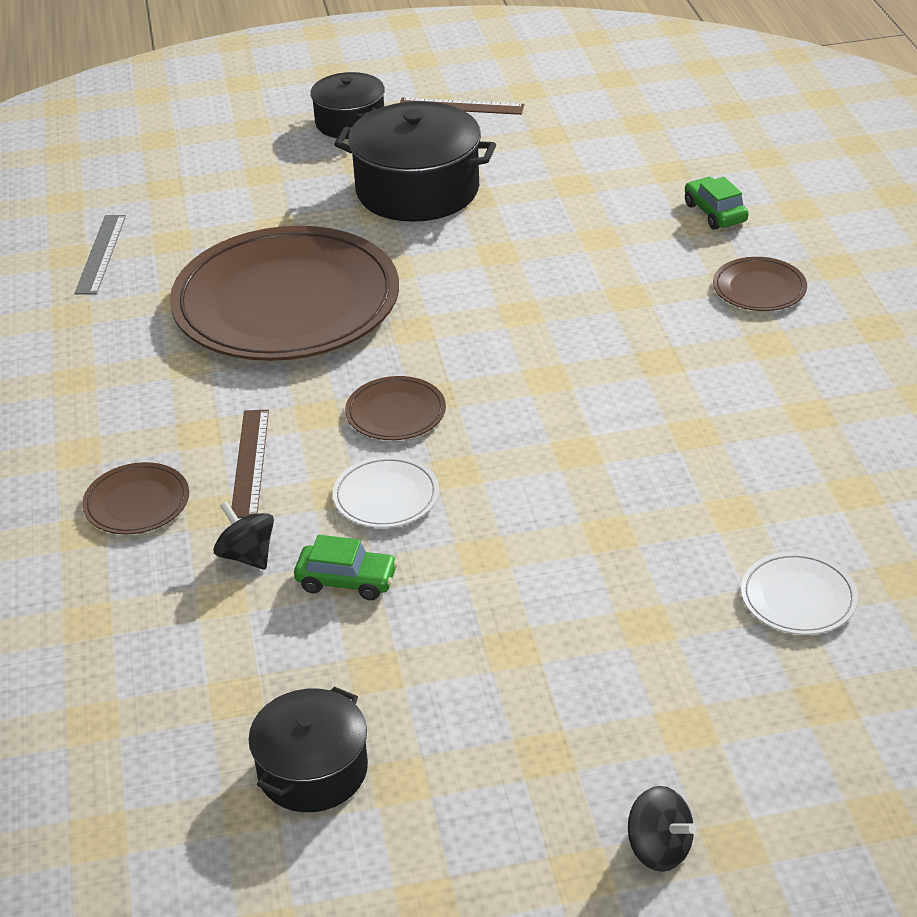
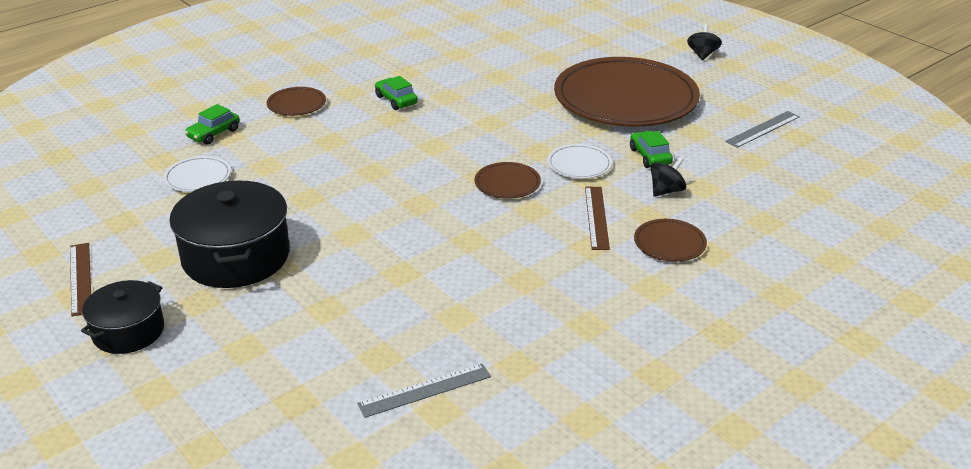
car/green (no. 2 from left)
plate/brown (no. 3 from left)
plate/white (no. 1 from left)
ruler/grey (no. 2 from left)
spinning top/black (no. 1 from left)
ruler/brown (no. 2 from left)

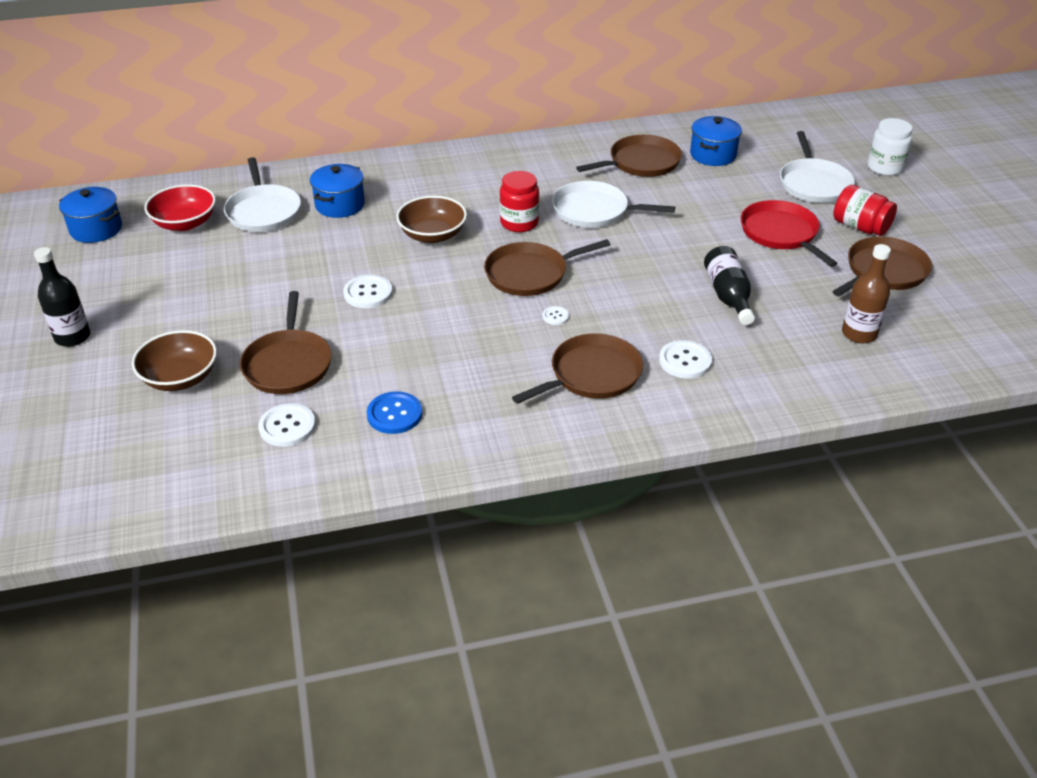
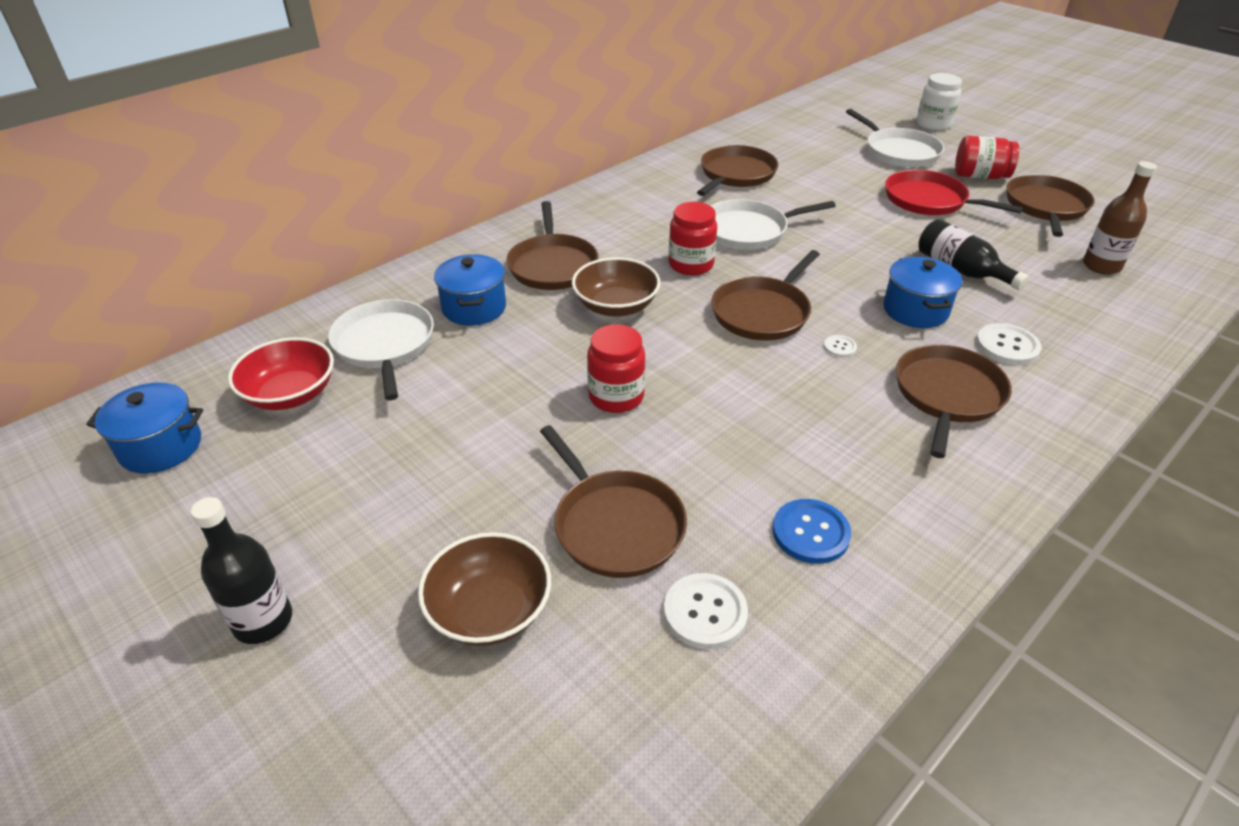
pan/brown (no. 1 from left)
pot/blue (no. 3 from left)
jar/red (no. 1 from left)
pan/white (no. 1 from left)

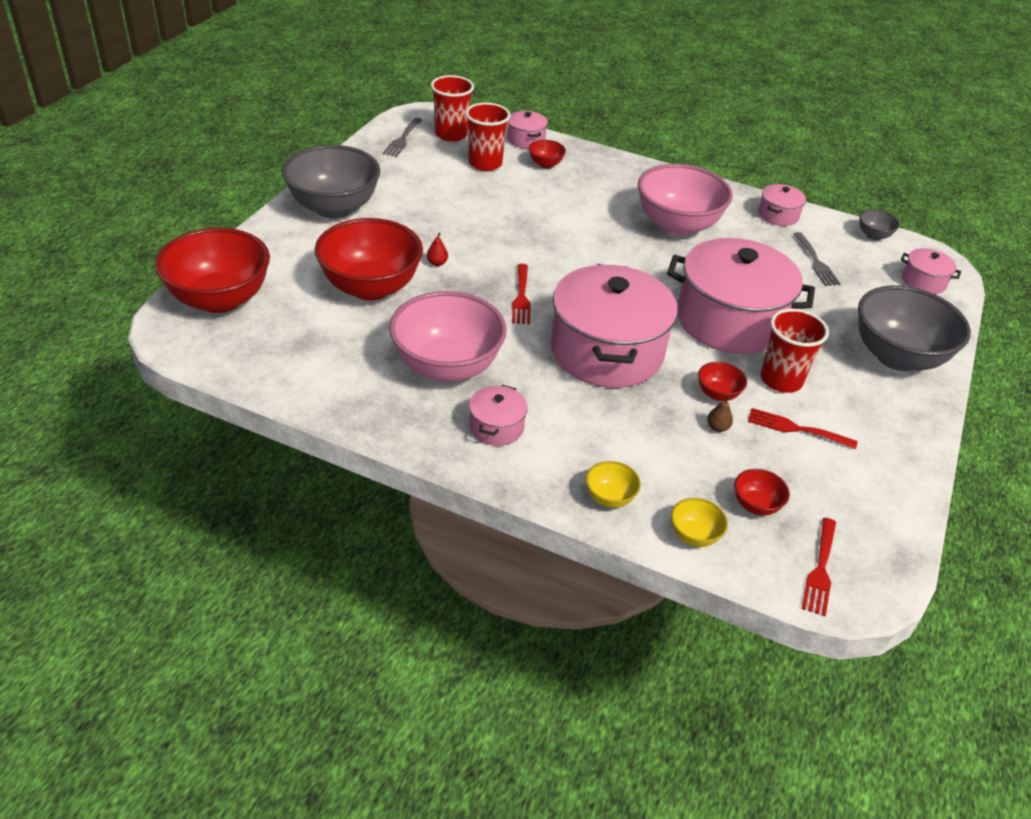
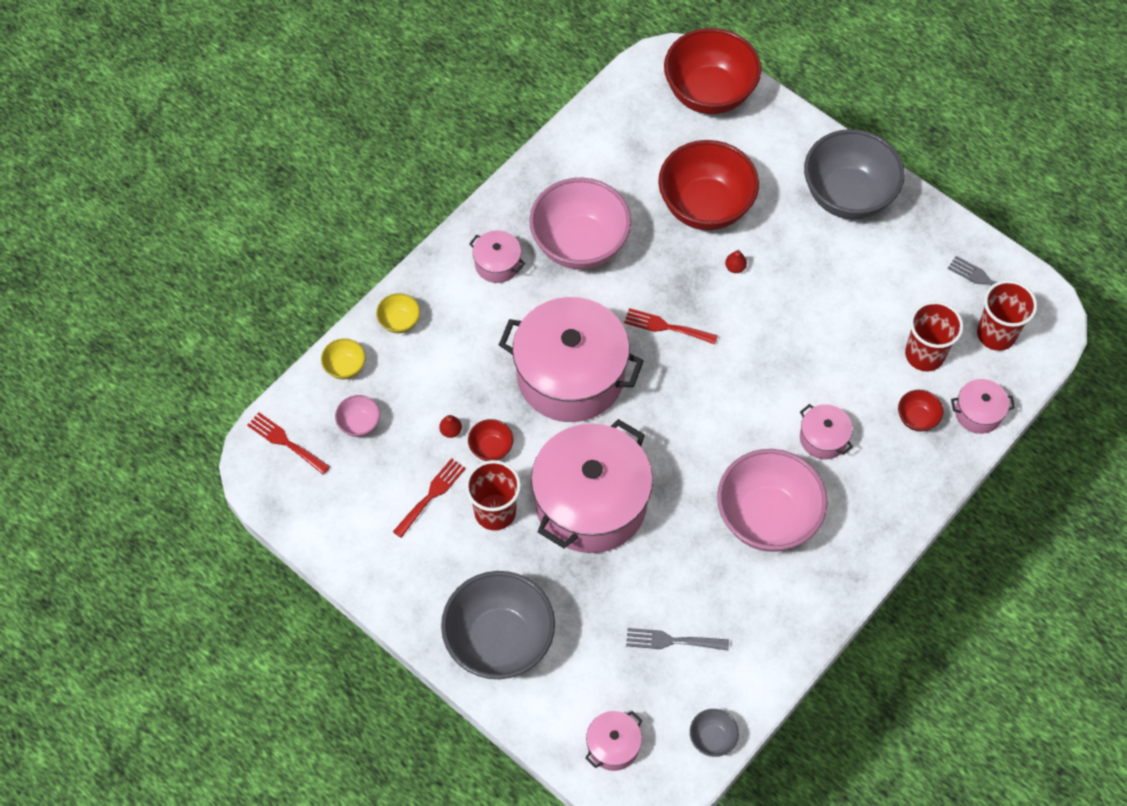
pot/pink (no. 5 from left)
pear/red (no. 1 from left)
bowl/pink (no. 1 from left)

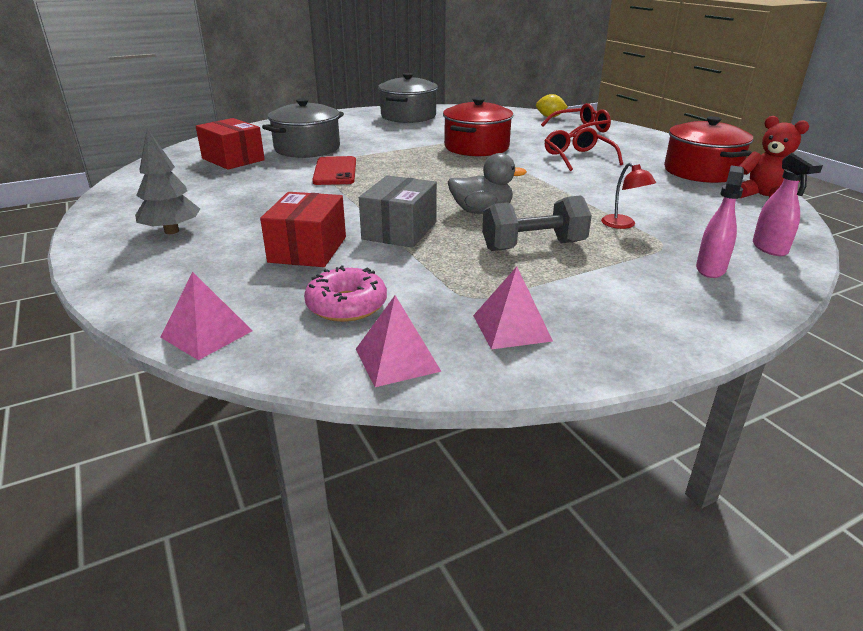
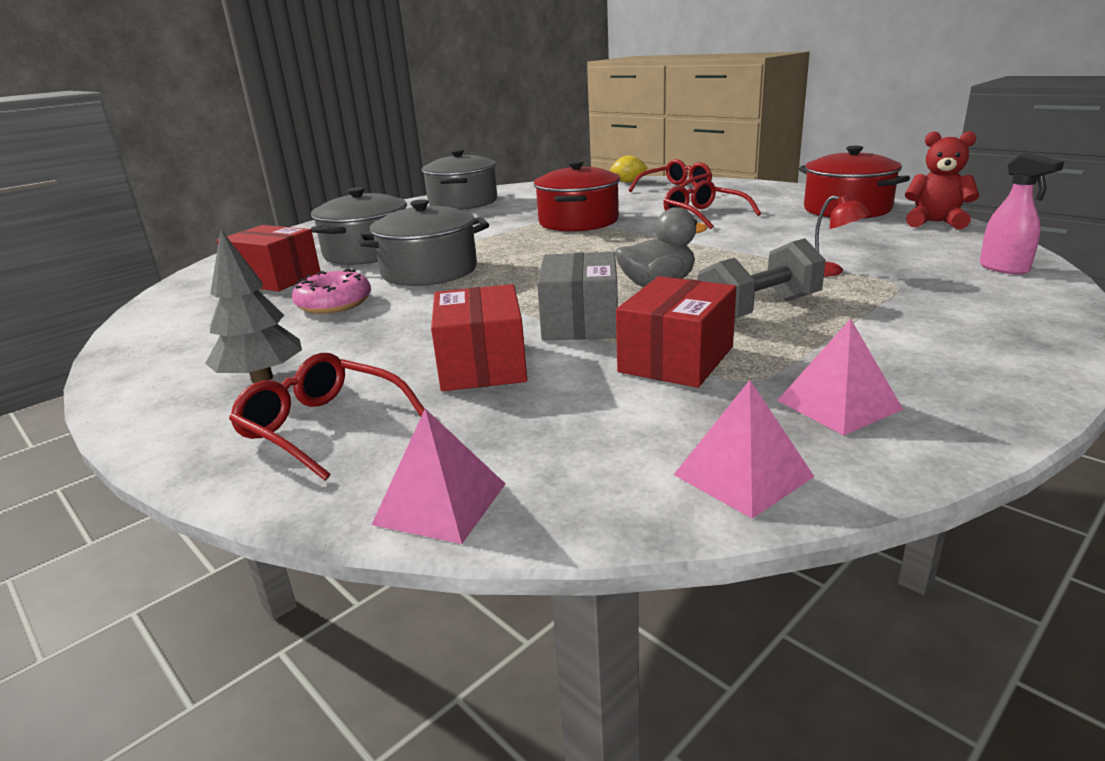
spray bottle/pink (no. 1 from left in the first image)
glasses/red (no. 1 from left)
box/red (no. 3 from left)
donut/pink
pot/grey (no. 2 from left)

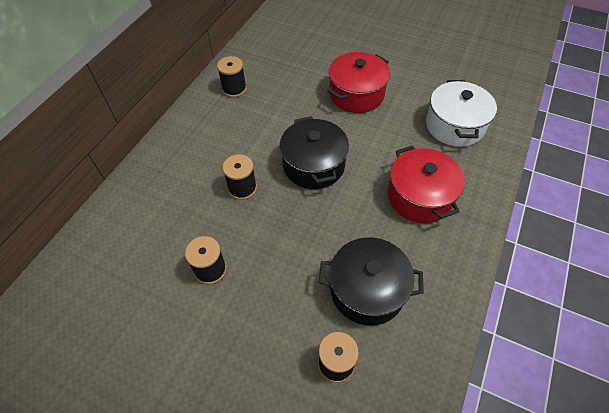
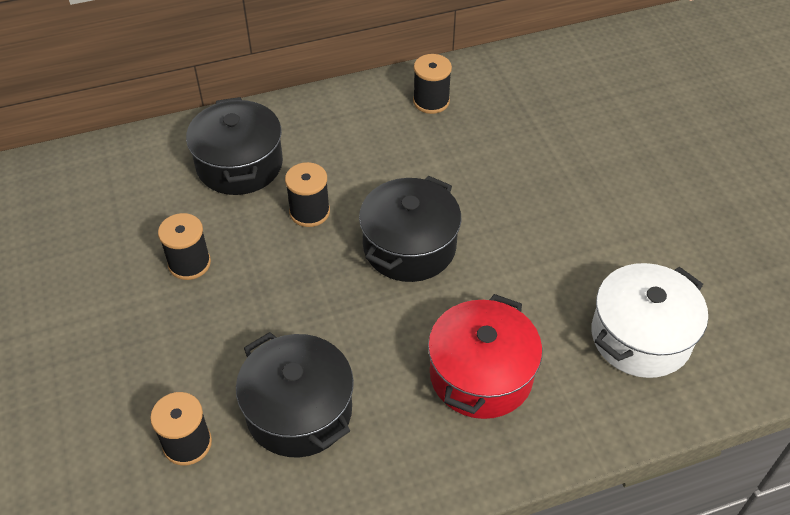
pot/red (no. 1 from left in the first image)
pot/black (no. 1 from left)

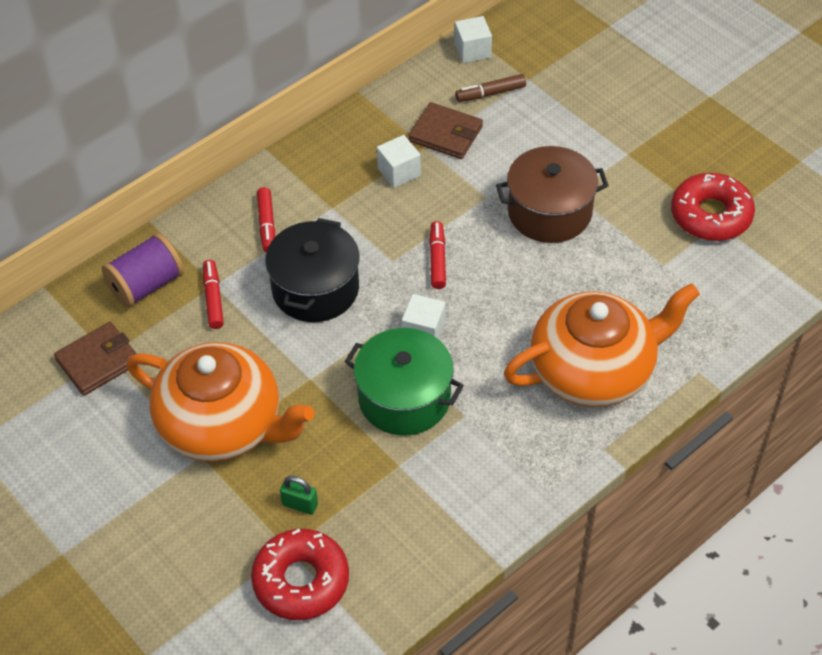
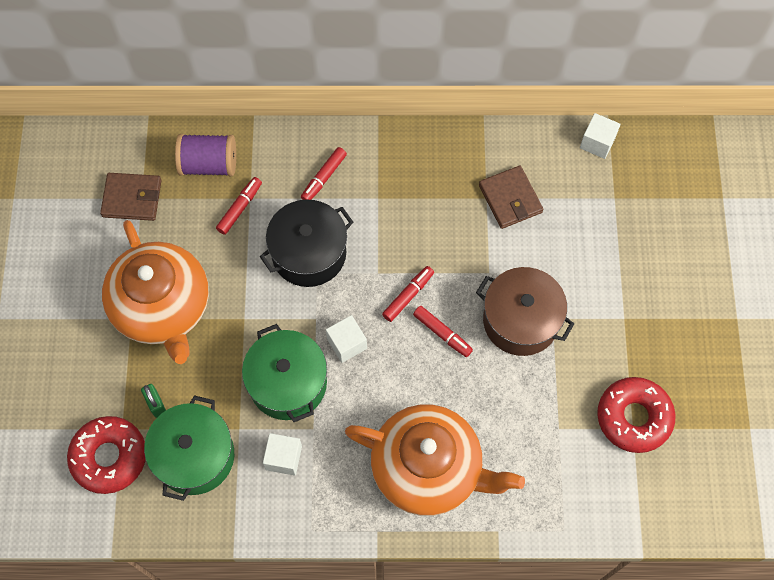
marker/brown
pot/green (no. 1 from left)
marker/red (no. 4 from left)
cube/white (no. 1 from left)

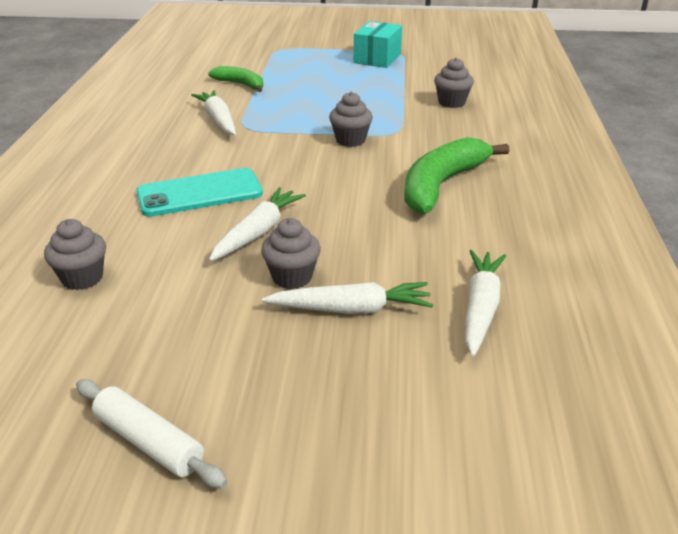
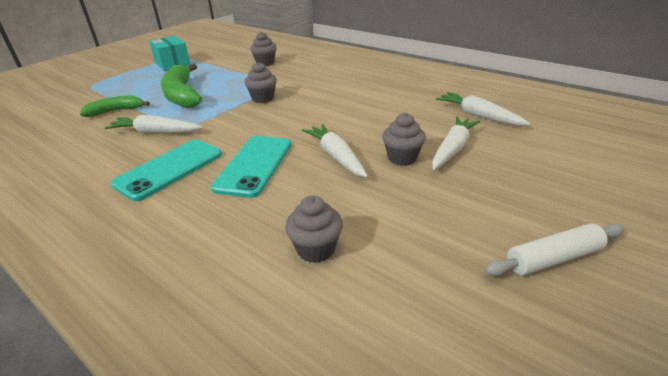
phone/turquoise (no. 1 from left)
banana/green (no. 2 from left)

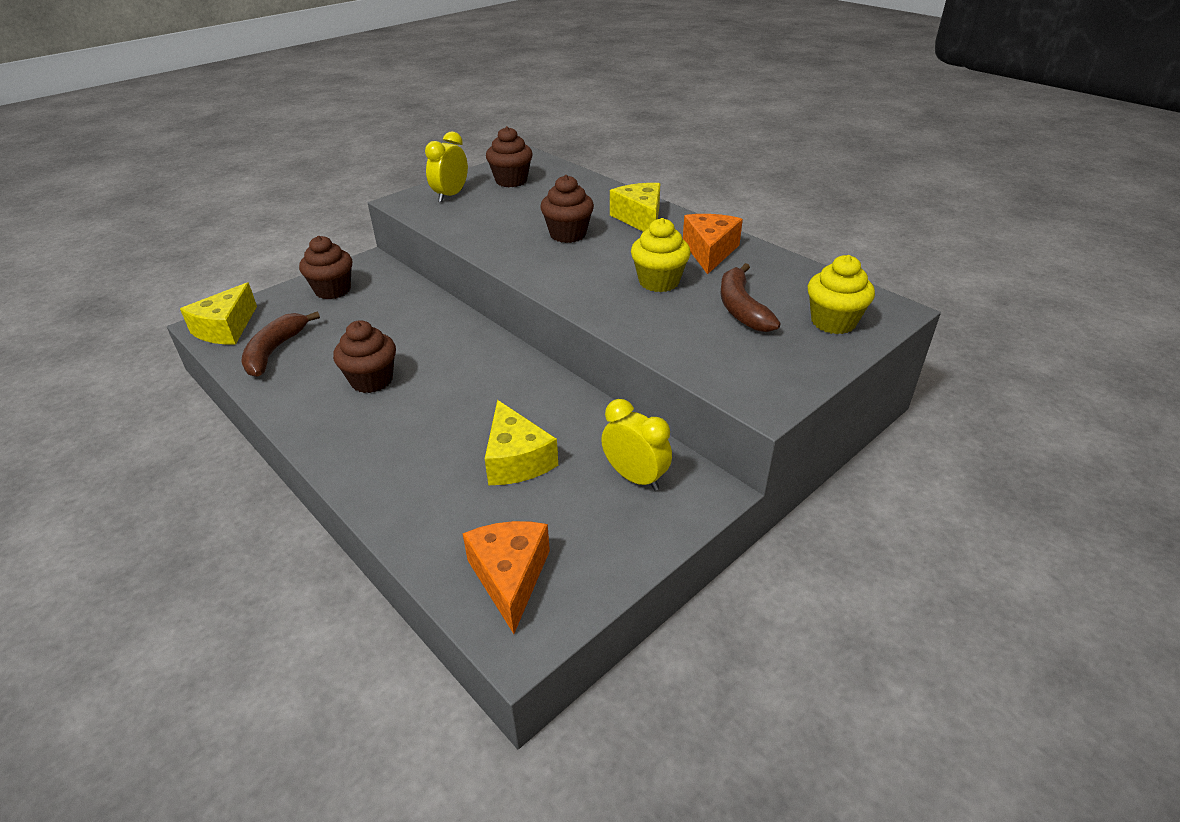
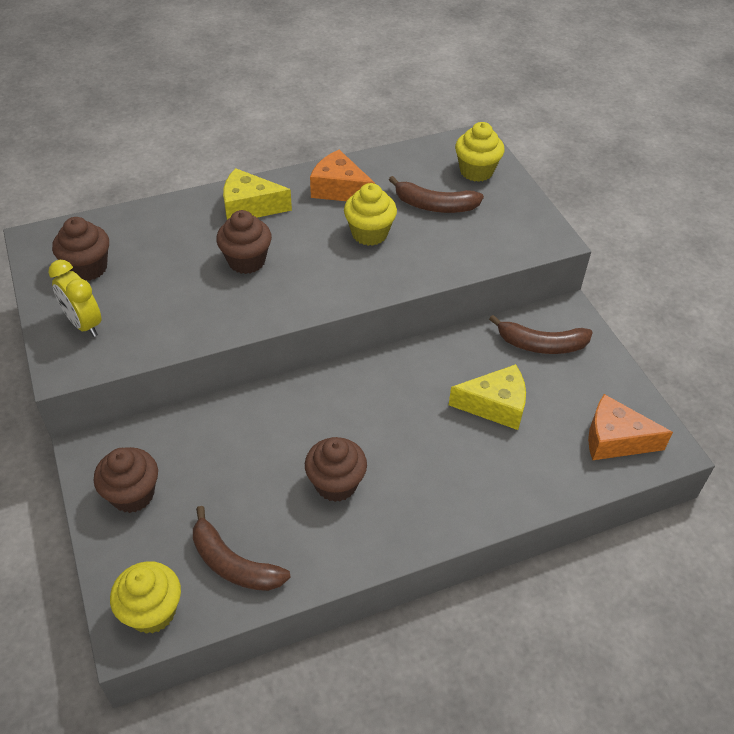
cupcake/yellow (no. 1 from left)
banana/brown (no. 3 from left)

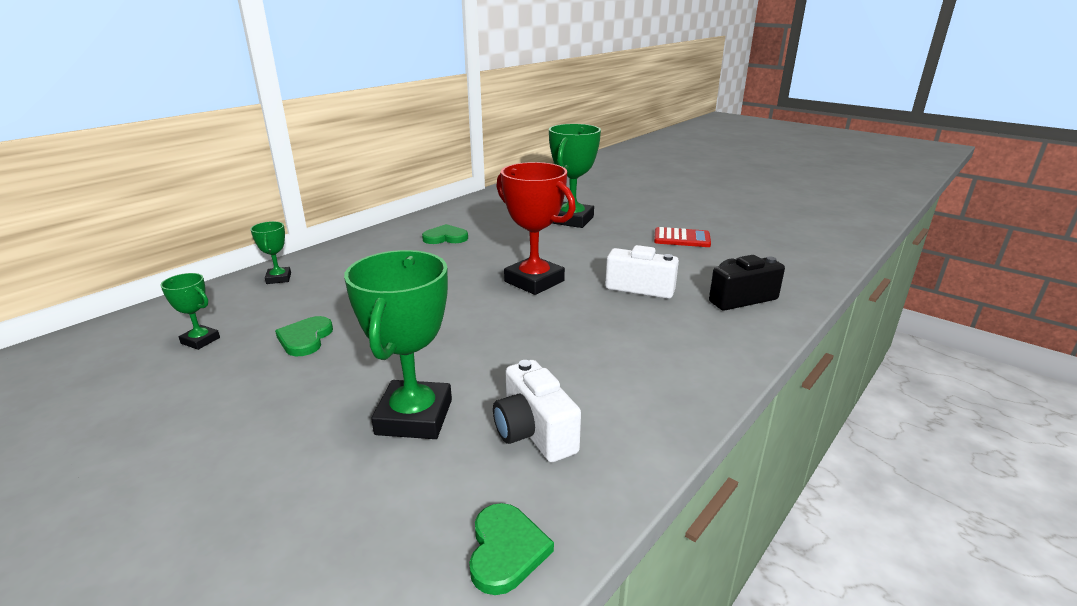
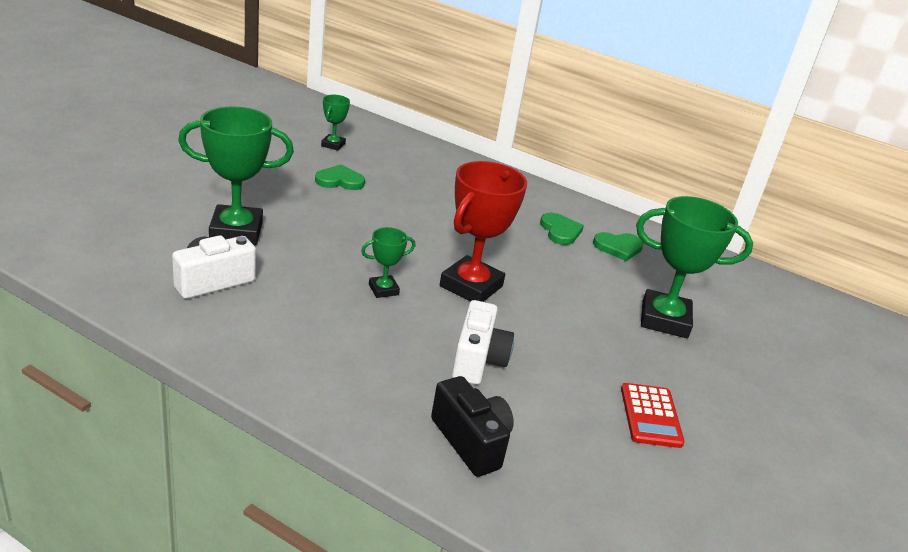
trophy/green (no. 3 from left)
heart/green (no. 3 from left)

